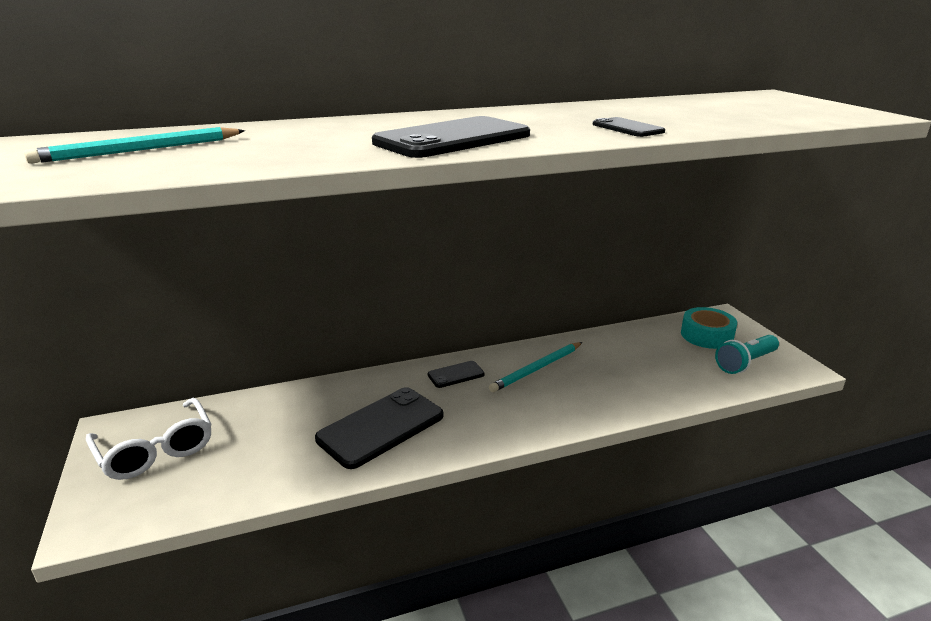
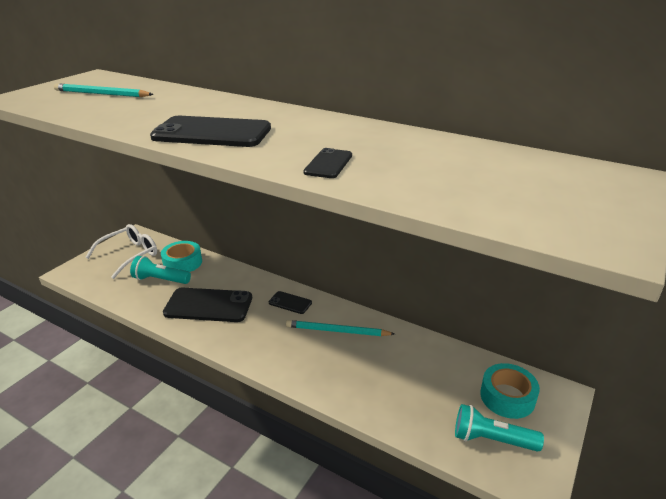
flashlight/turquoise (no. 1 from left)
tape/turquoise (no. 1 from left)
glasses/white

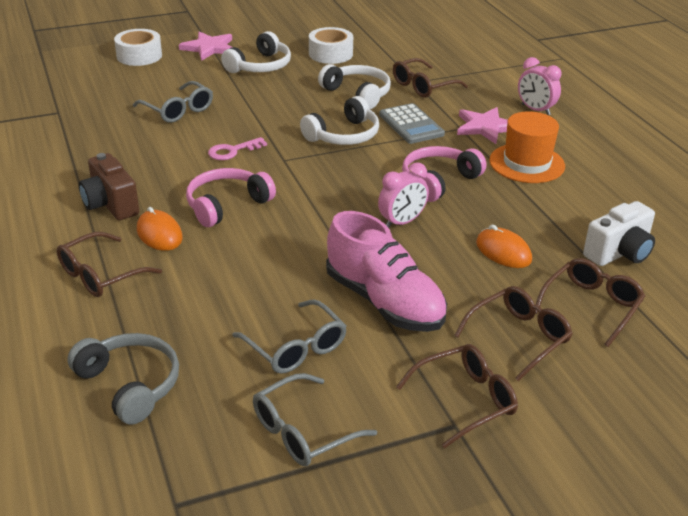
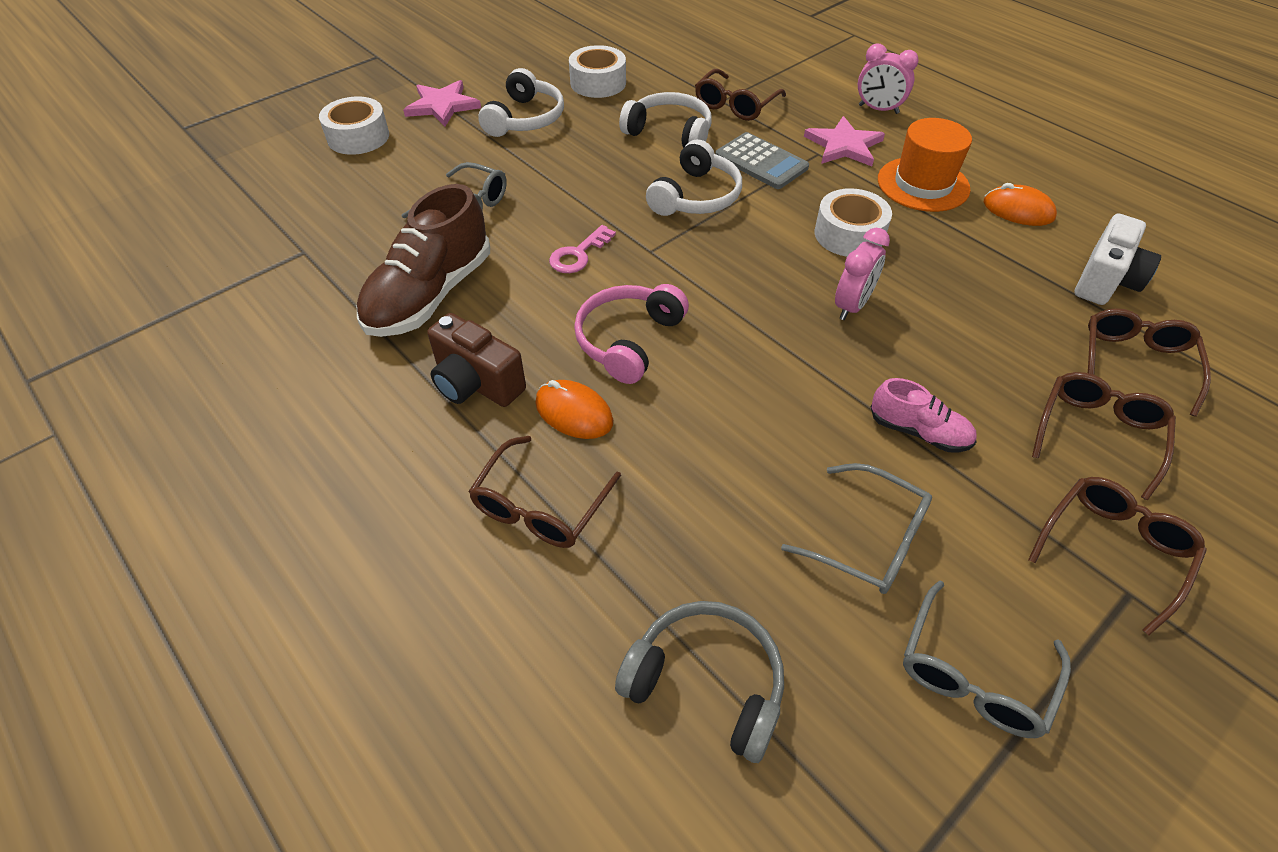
shoe/brown
mouse/orange (no. 2 from left)
tape/white (no. 3 from left)
shoe/pink

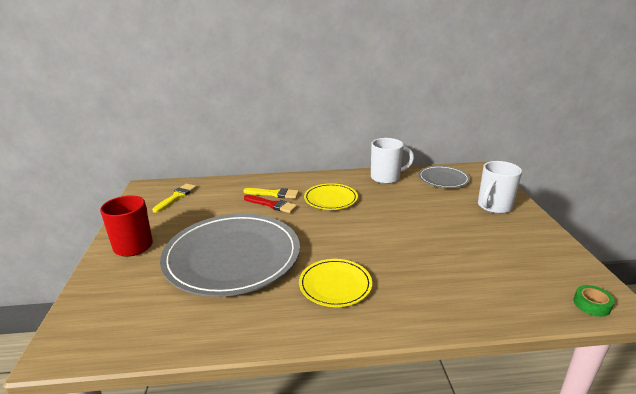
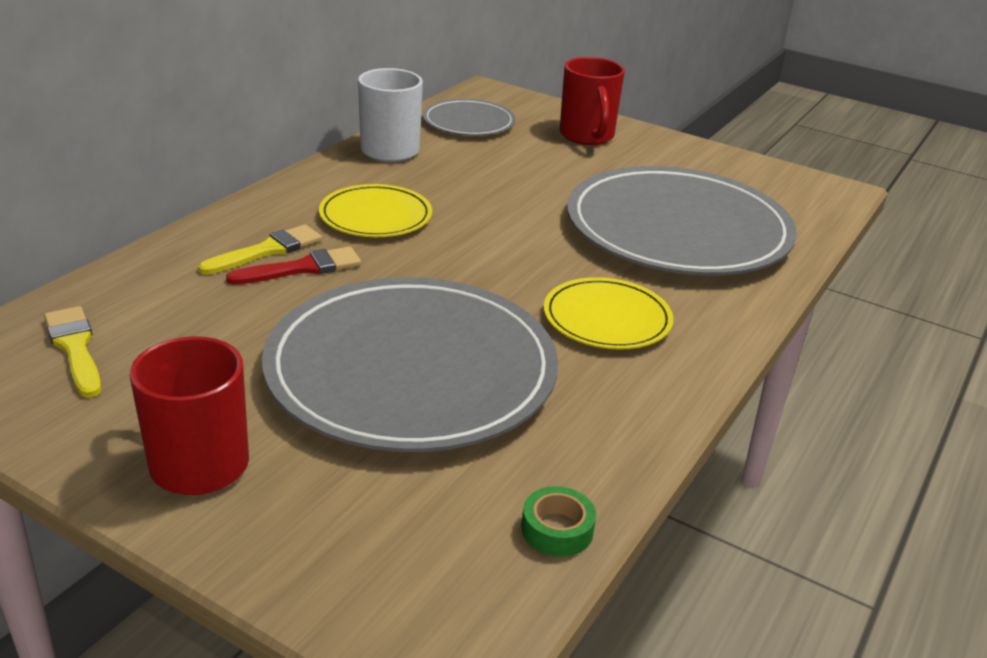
plate/grey (no. 3 from left)
tape/green
mug/red (no. 2 from left)

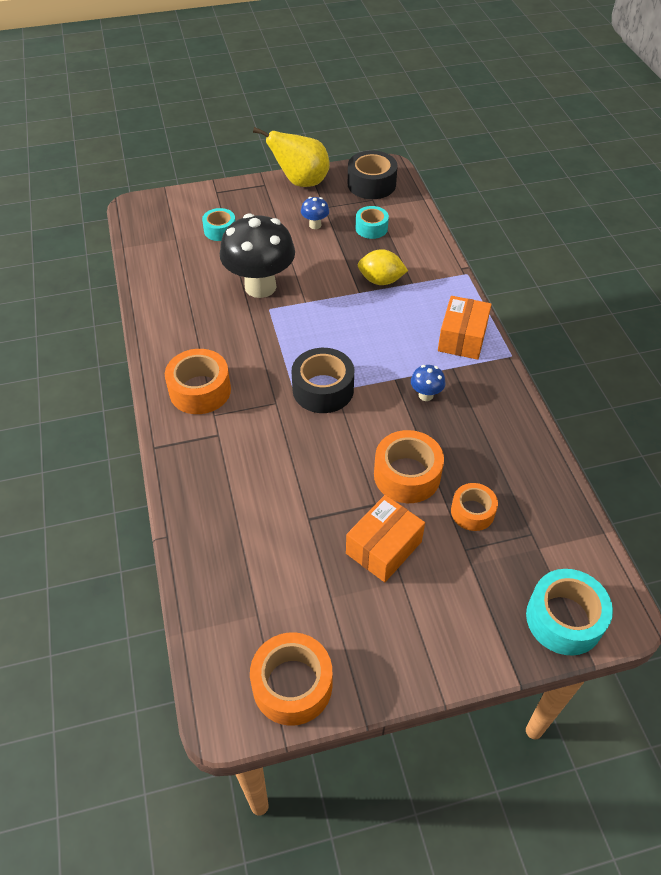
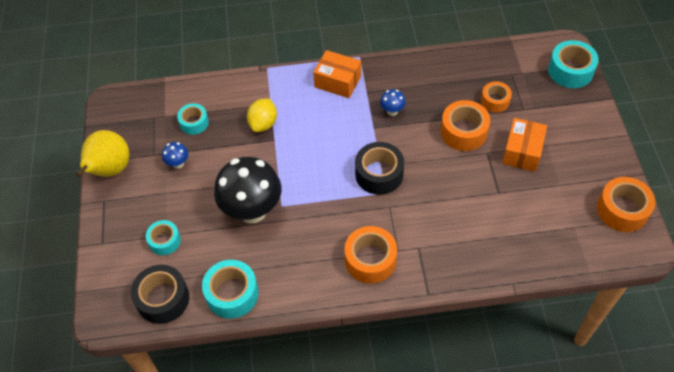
tape/turquoise (no. 3 from left)
tape/black (no. 1 from left)
box/orange (no. 2 from left)

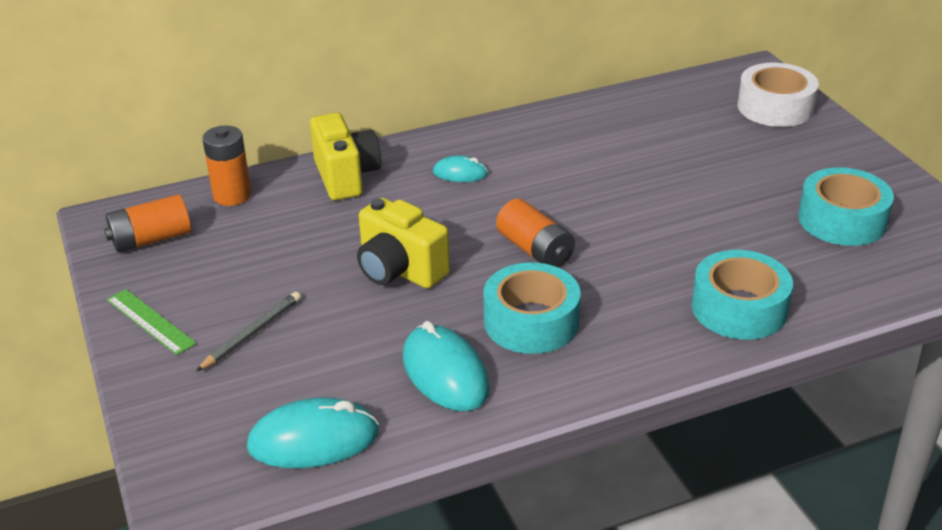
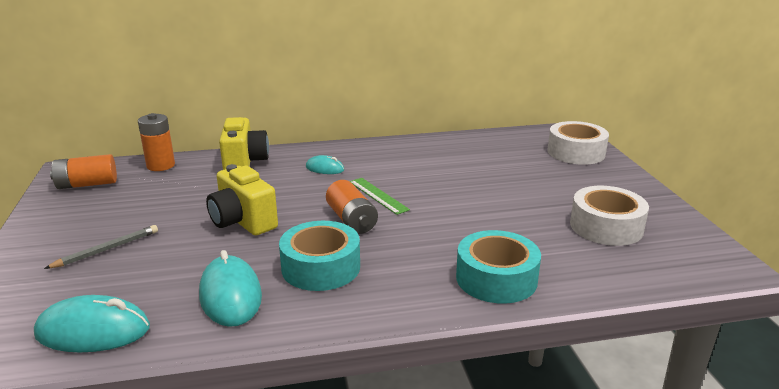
ruler/green
tape/white (no. 2 from left)

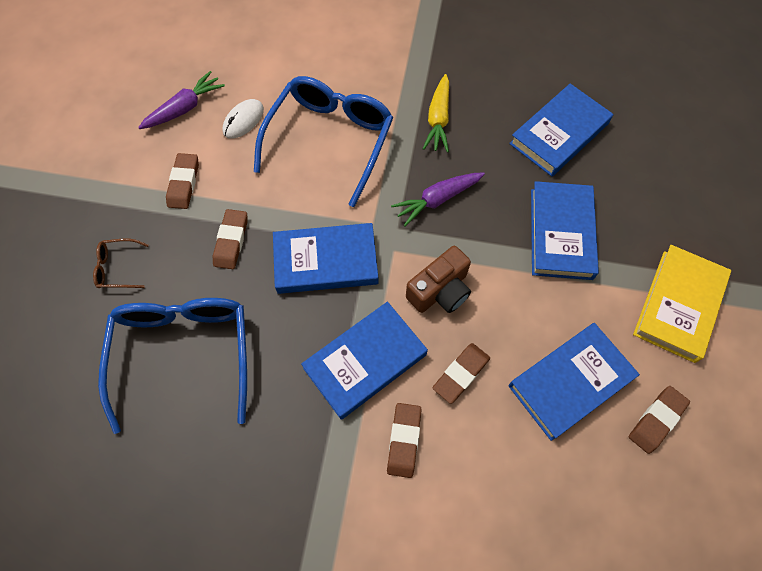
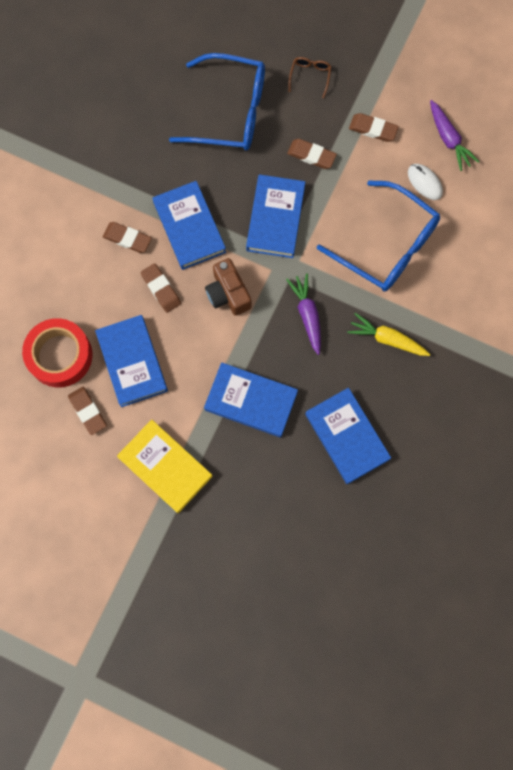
tape/red

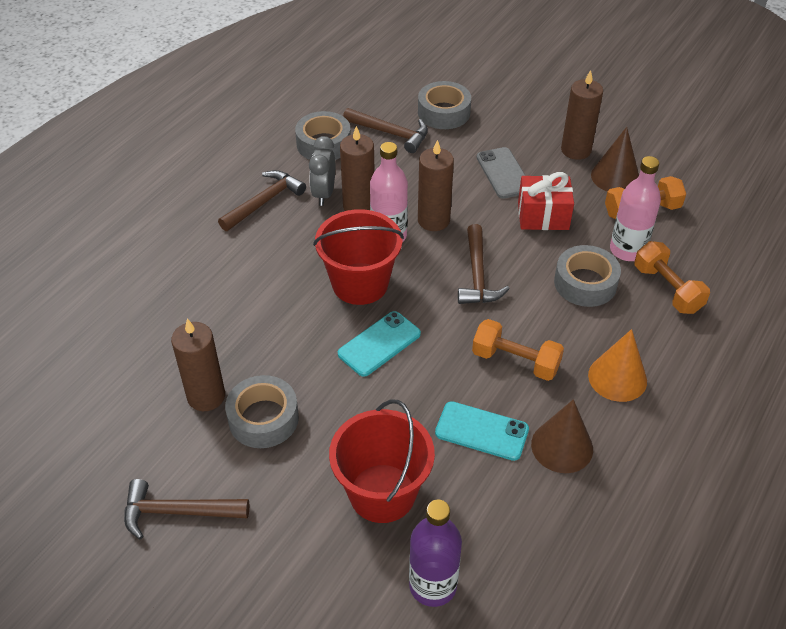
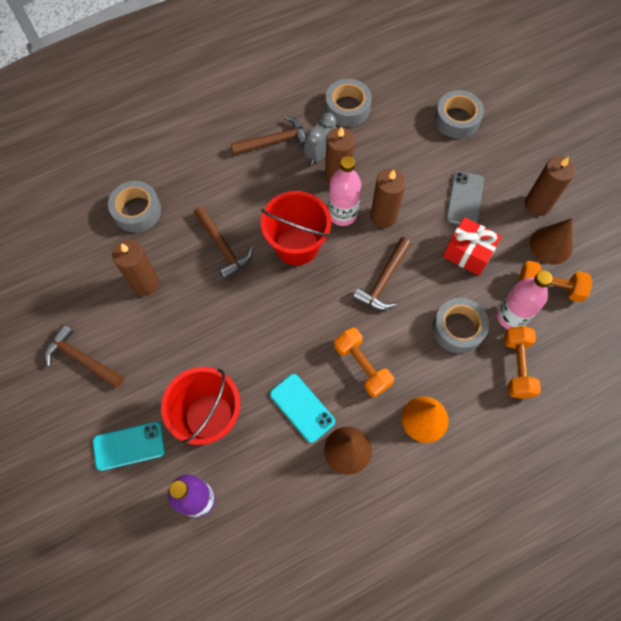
tape/grey (no. 1 from left)
phone/turquoise (no. 1 from left)
hammer/brown (no. 2 from left)

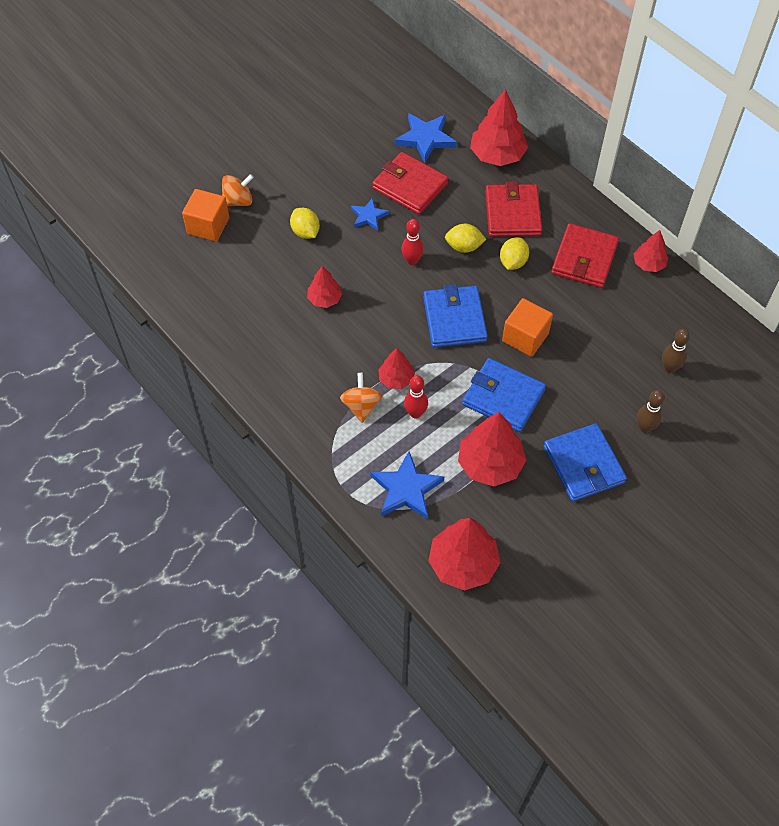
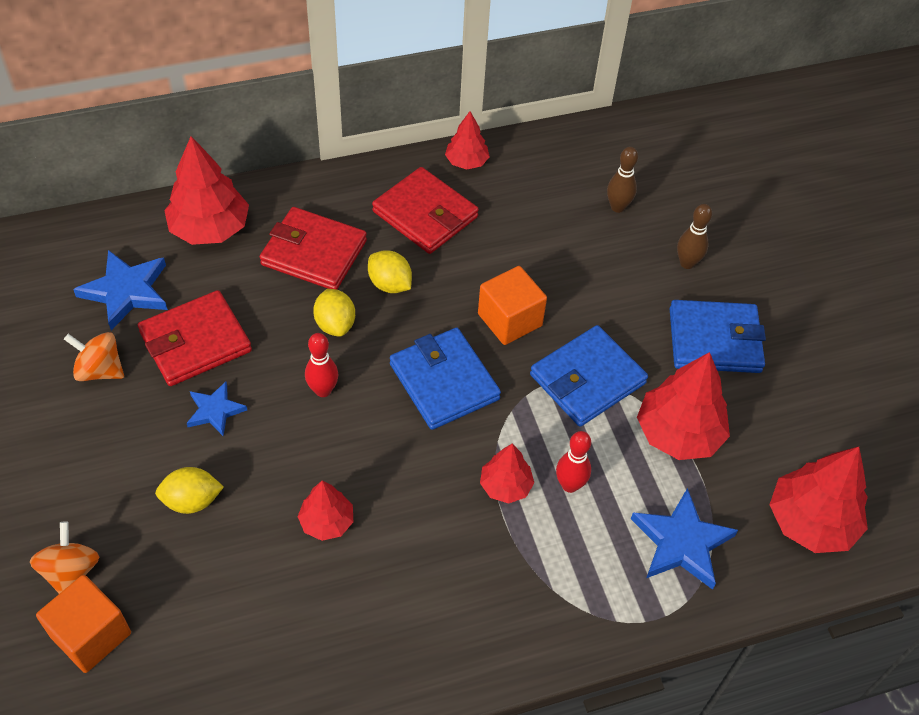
spinning top/orange (no. 2 from left)
wallet/blue (no. 1 from left)
lemon/yellow (no. 2 from left)

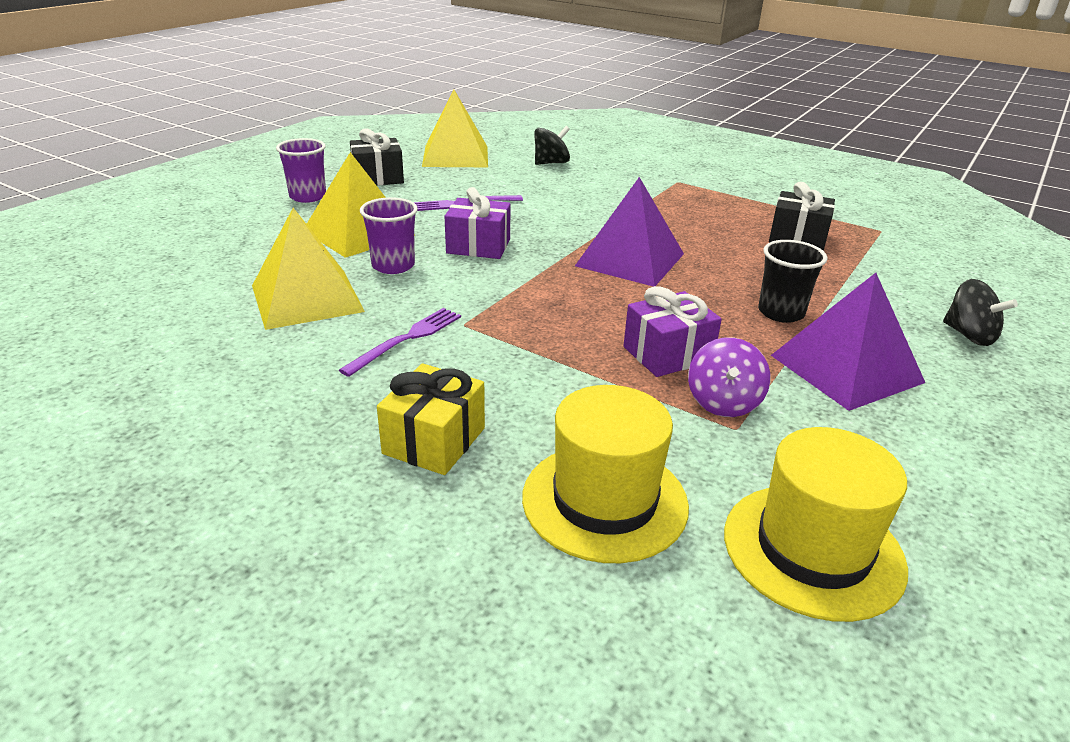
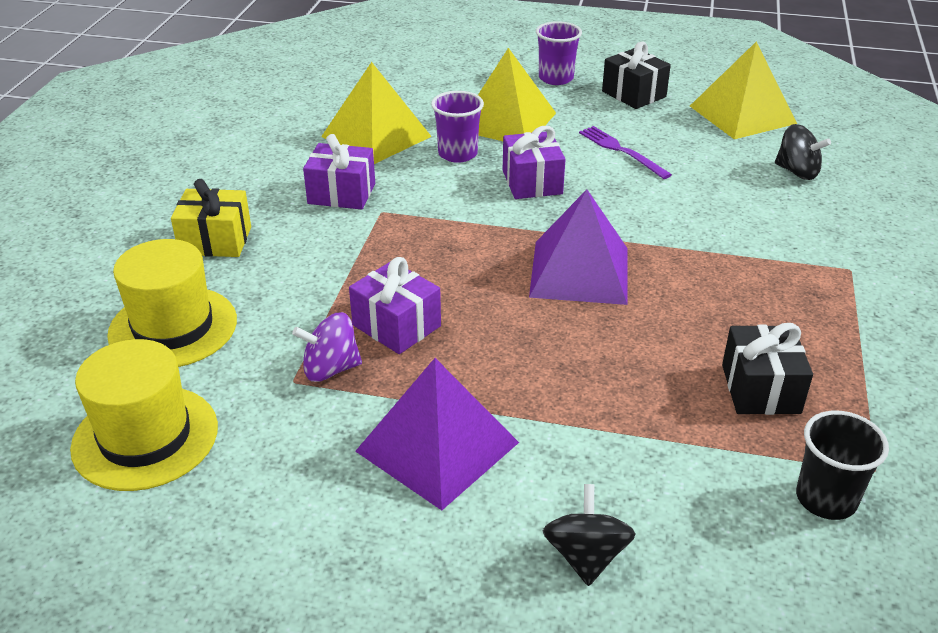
cup/black
gift/purple (no. 1 from left)
spinning top/black (no. 1 from left)

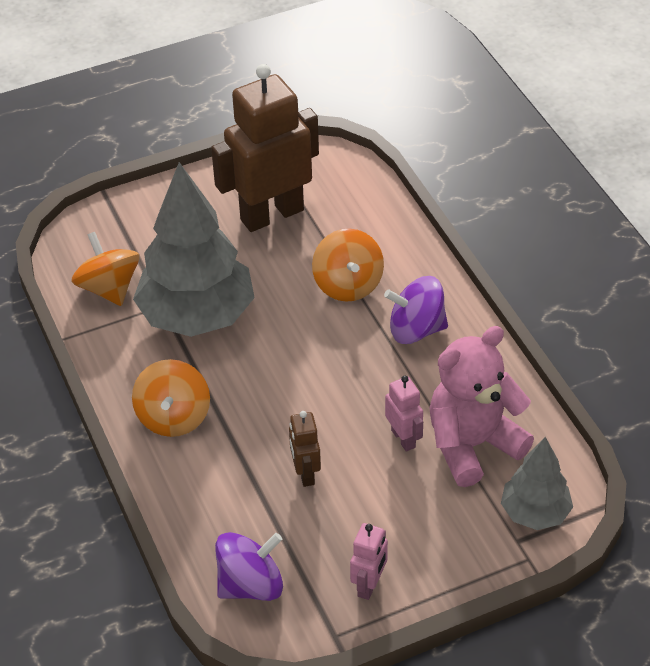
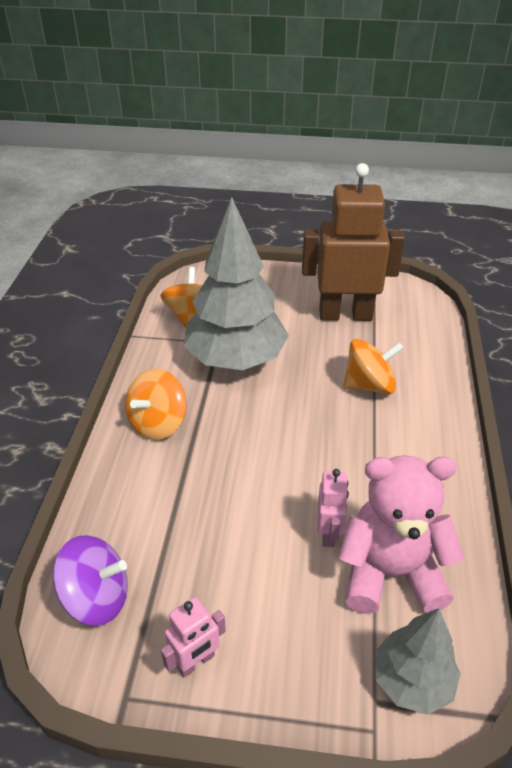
robot/brown (no. 2 from left in the first image)
spinning top/purple (no. 2 from left in the first image)
spinning top/orange (no. 3 from left)

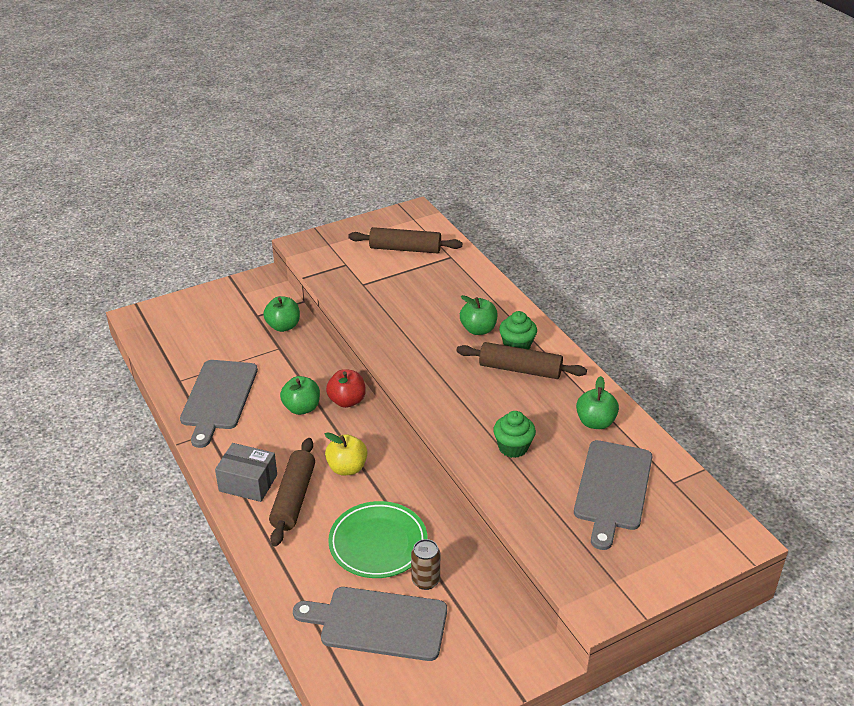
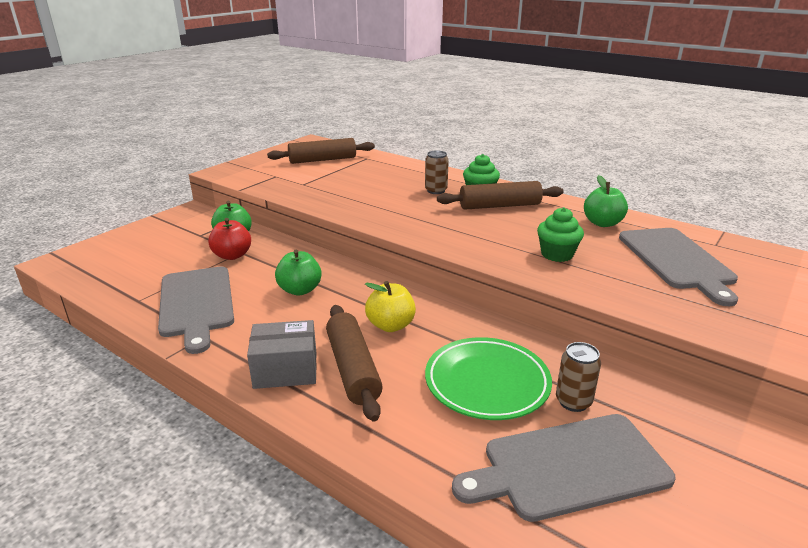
apple/red
can/brown (no. 1 from left)

